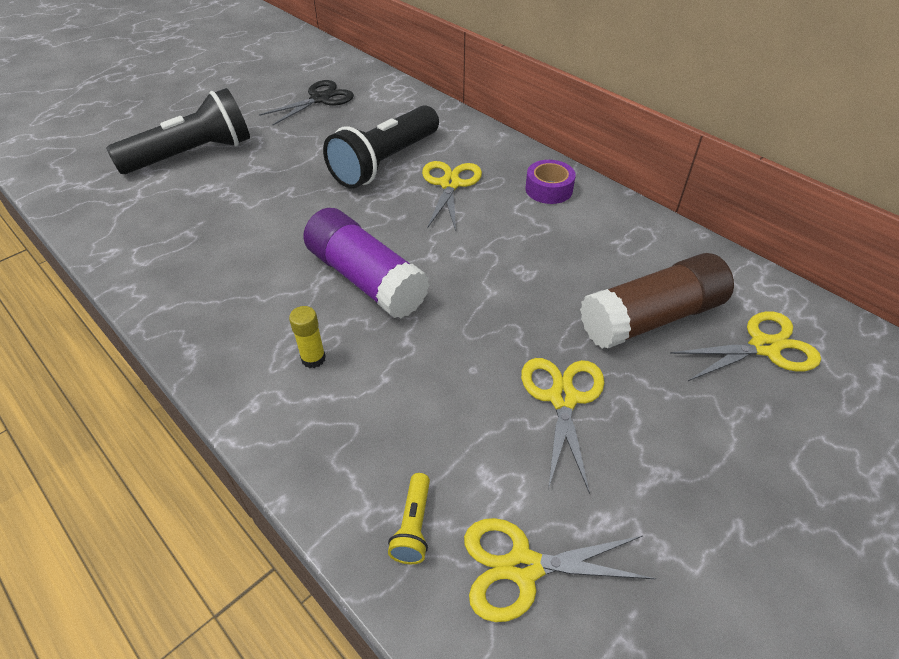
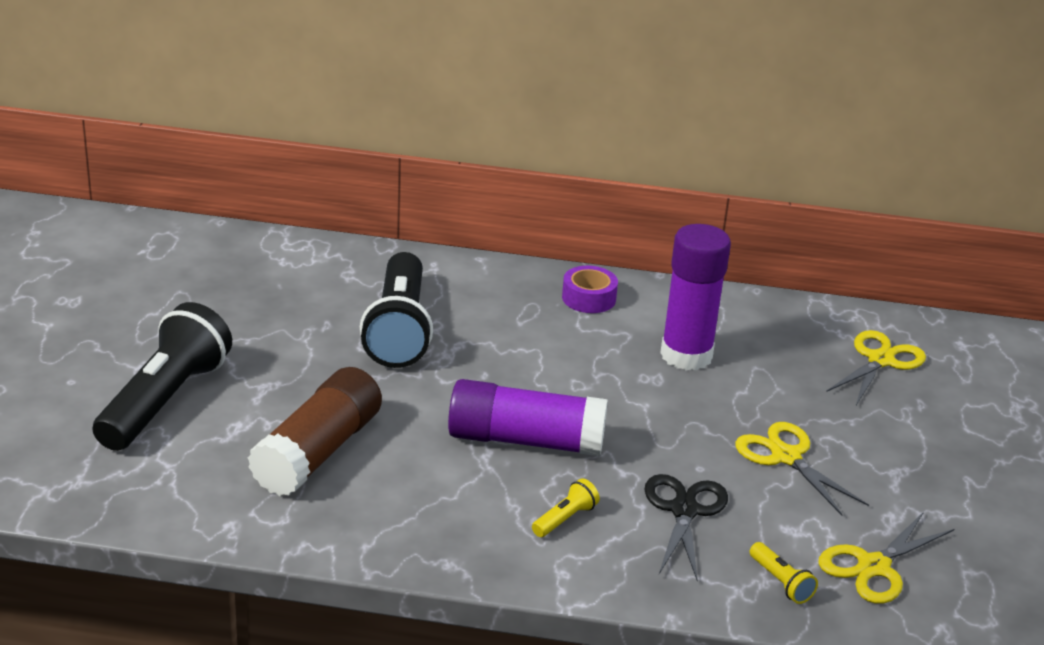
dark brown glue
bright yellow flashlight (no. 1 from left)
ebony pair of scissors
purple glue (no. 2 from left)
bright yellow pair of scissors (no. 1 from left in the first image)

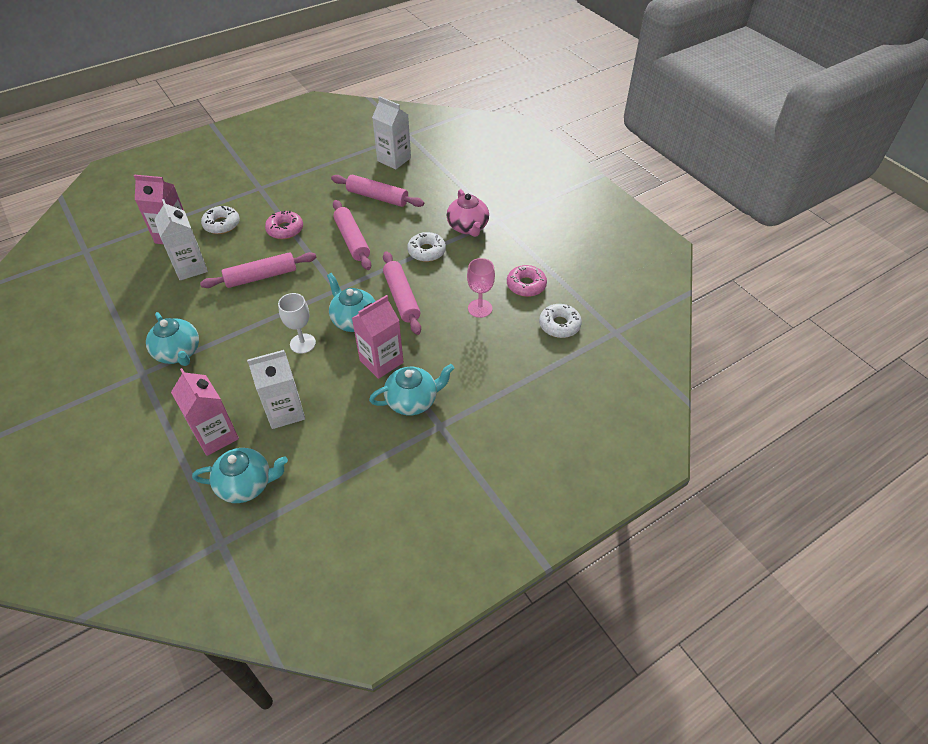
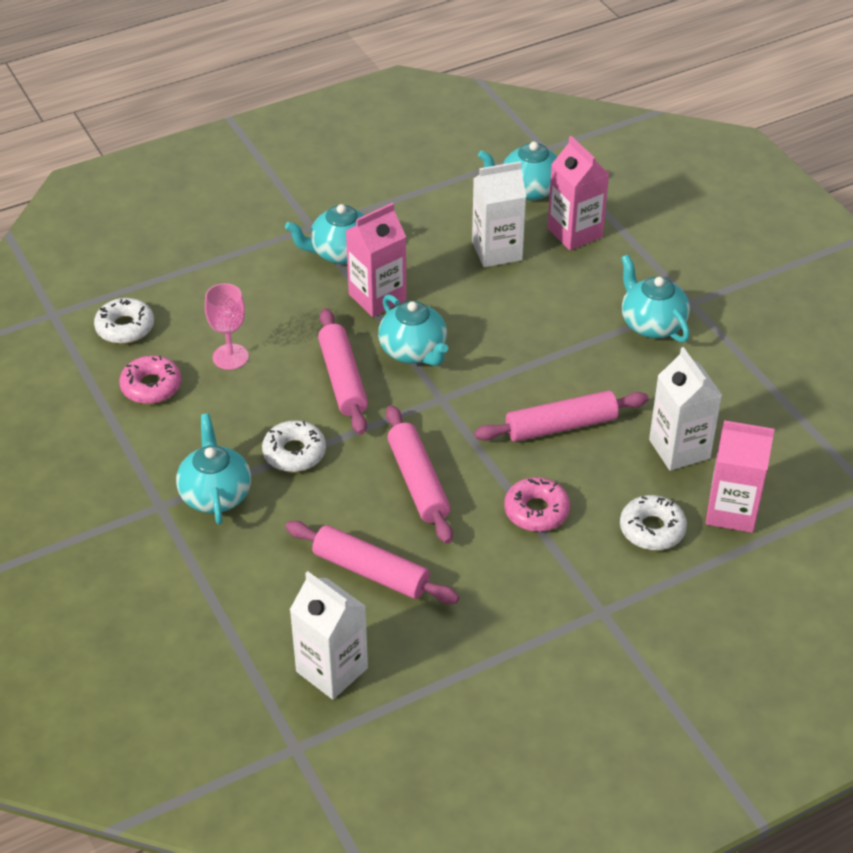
aqua teapot (no. 1 from left)
pure white goblet

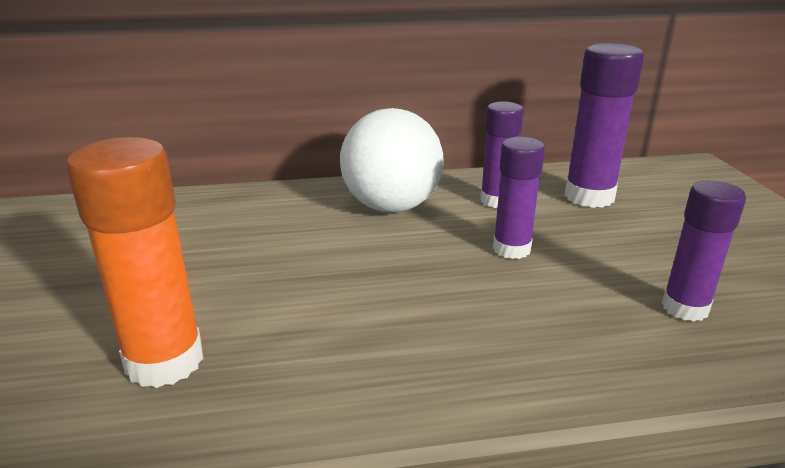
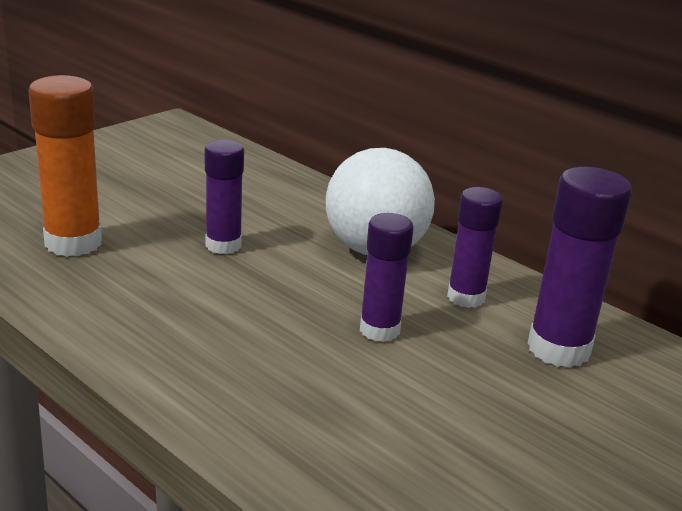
purple glue (no. 1 from left)

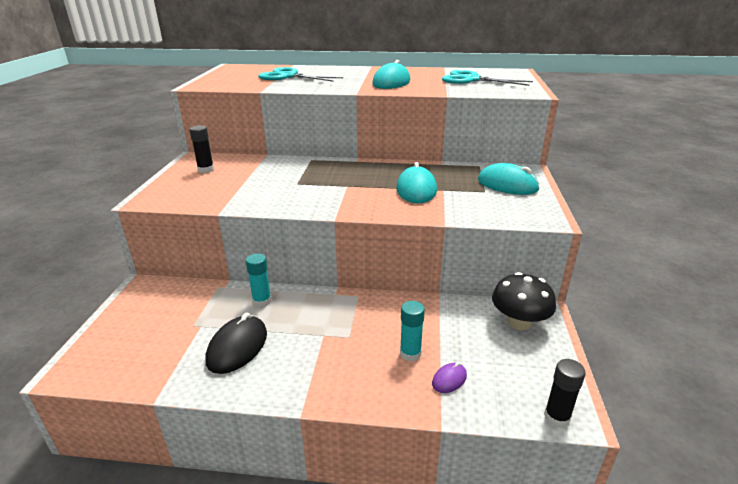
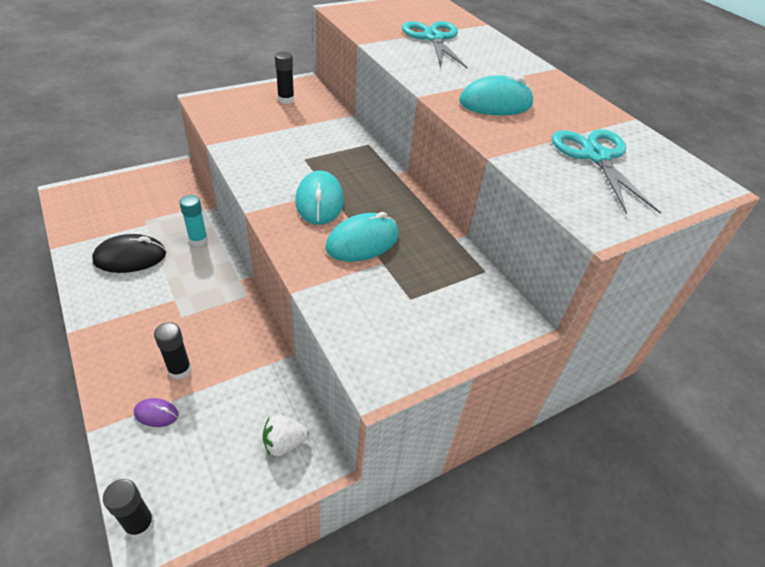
ebony glue (no. 2 from left)
pure white toy strawberry
aqua computer mouse (no. 1 from left)

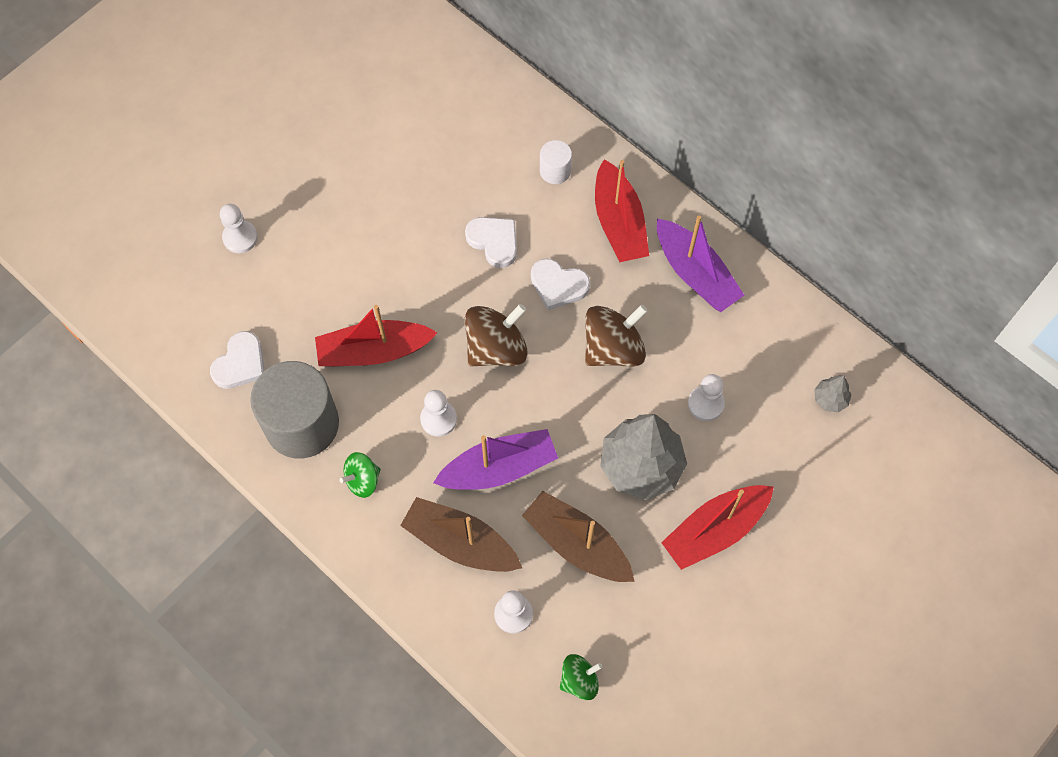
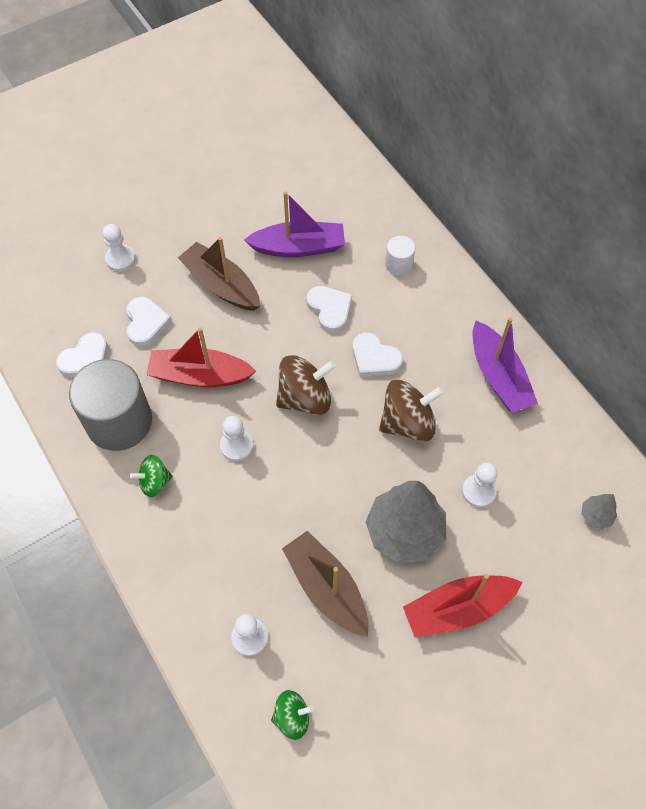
pure white heart (no. 2 from left)
dark brown boat (no. 1 from left)
purple boat (no. 1 from left)
crimson boat (no. 2 from left in the first image)

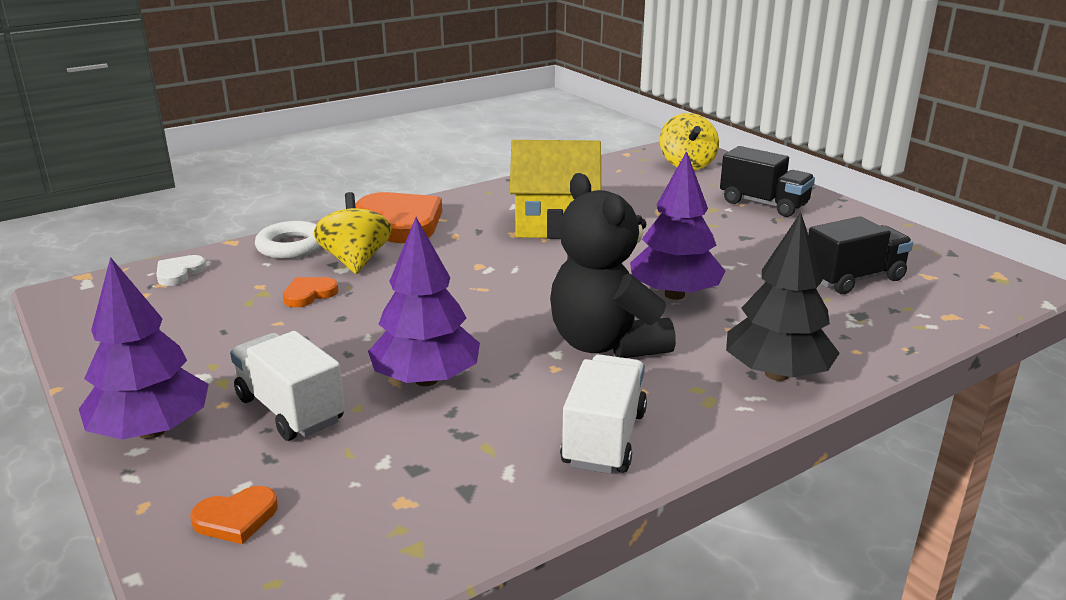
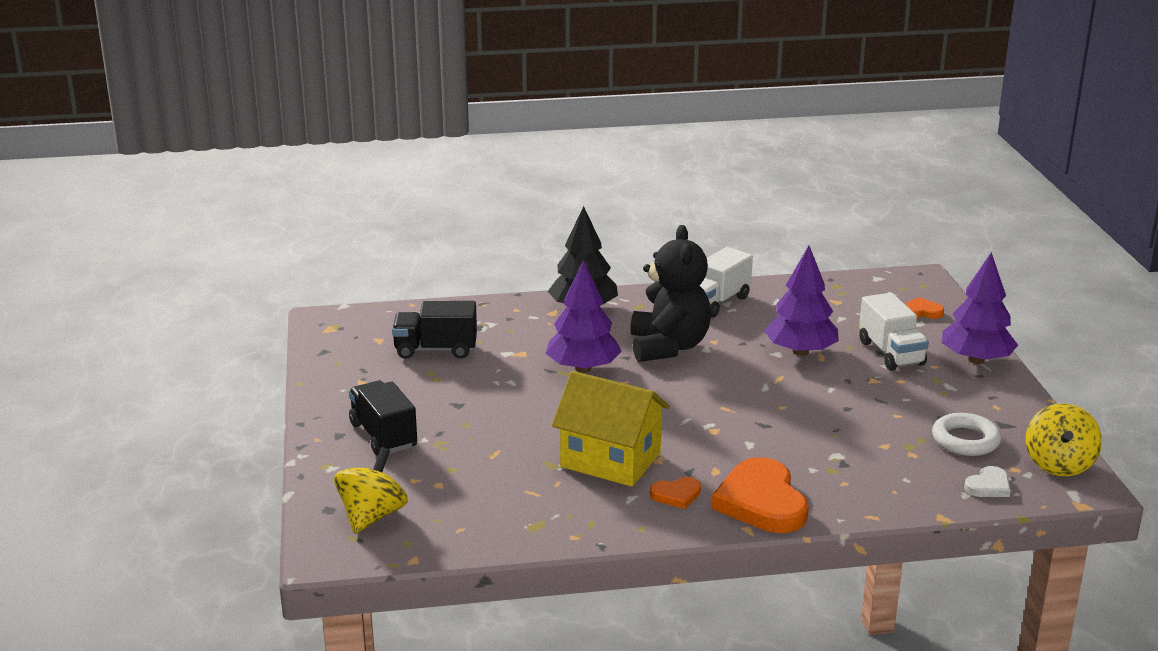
orange-coloured heart (no. 1 from left)
pure white ring
bright yellow toy top (no. 2 from left)

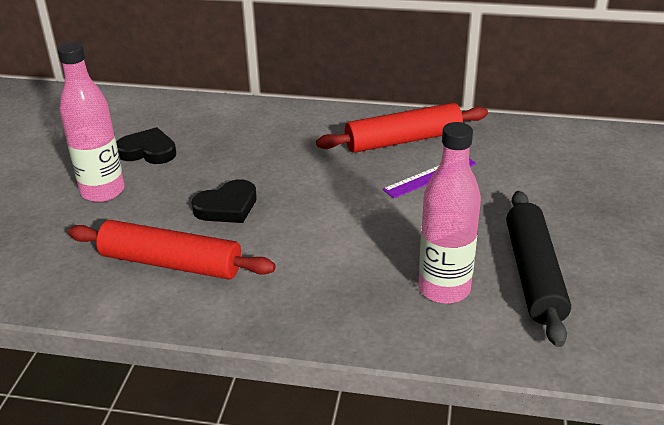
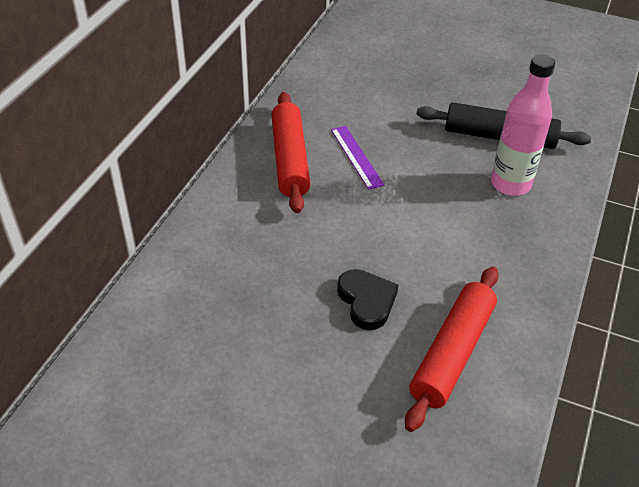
rosy flask (no. 1 from left in the first image)
ebony heart (no. 1 from left in the first image)

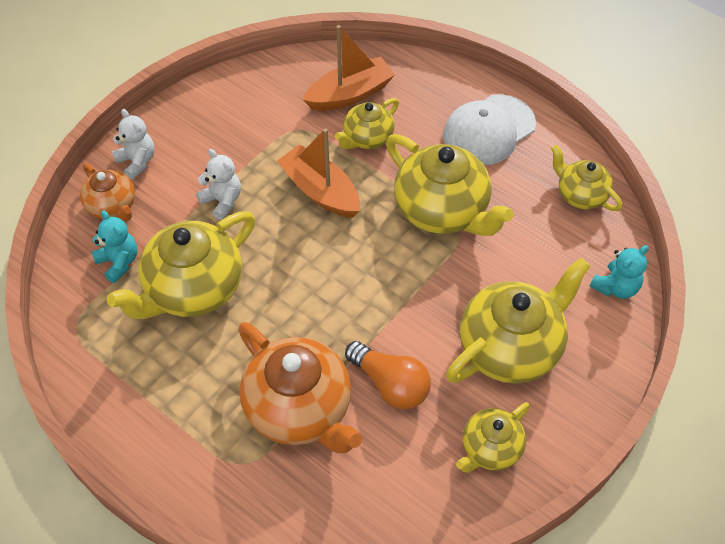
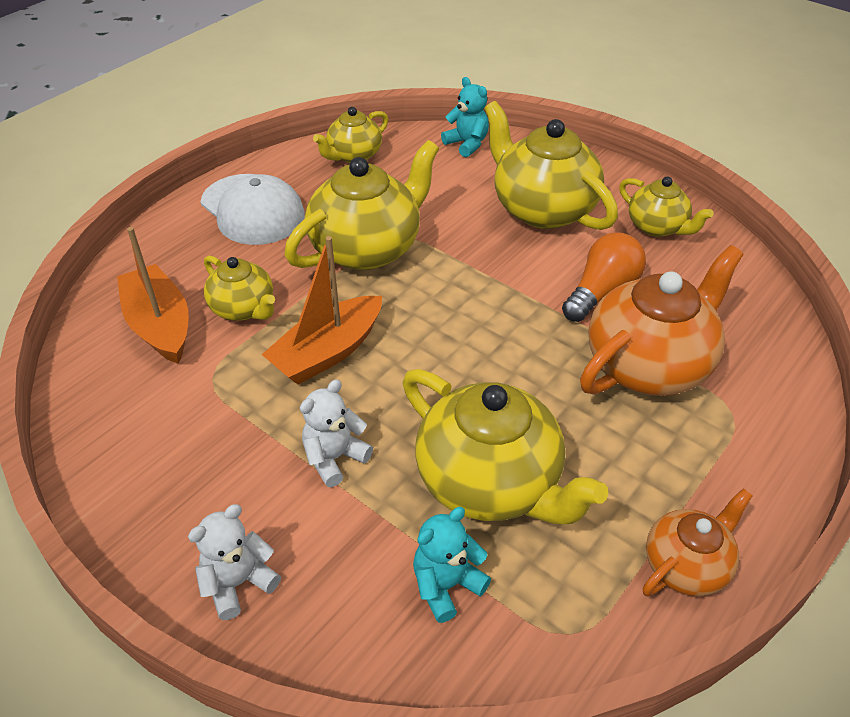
orange-coloured teapot (no. 2 from left)

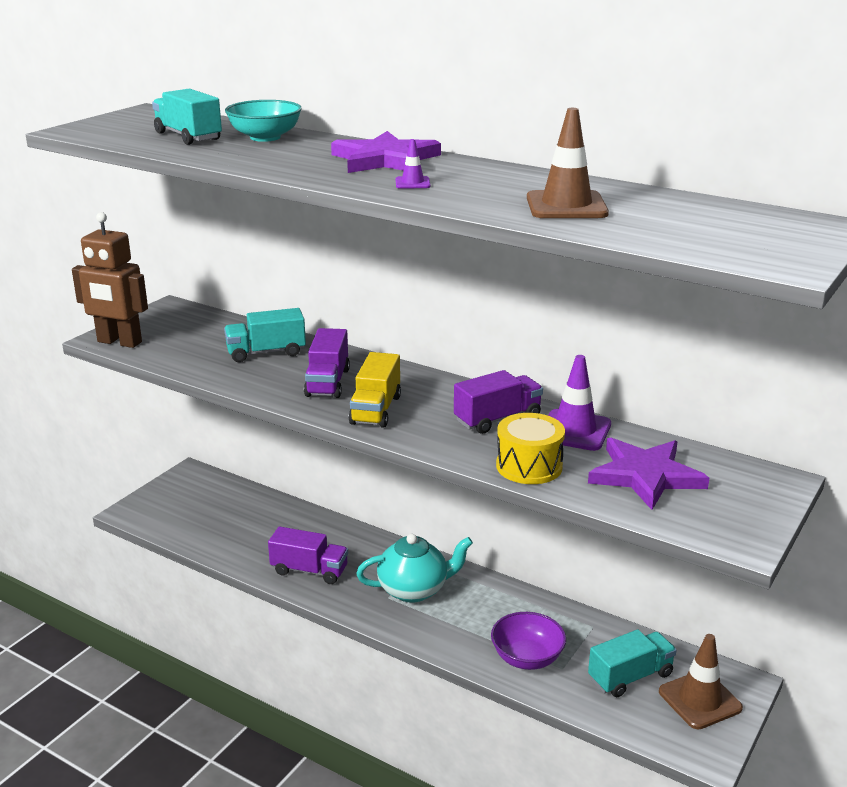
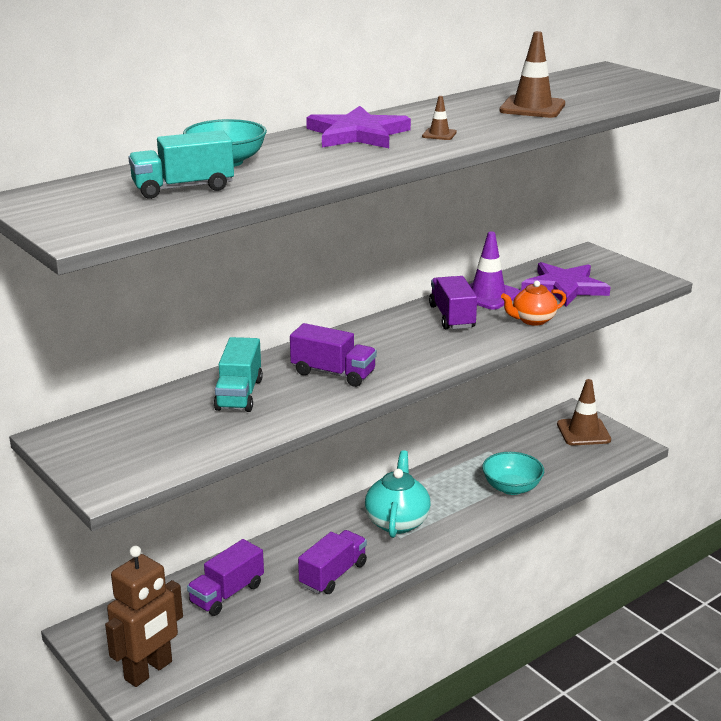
dark brown robot
purple toy truck (no. 1 from left)
dark brown traffic cone (no. 1 from left)
aqua deep dish (no. 2 from left)
orange-coloured teapot
bright yellow toy truck
aqua toy truck (no. 3 from left in the first image)

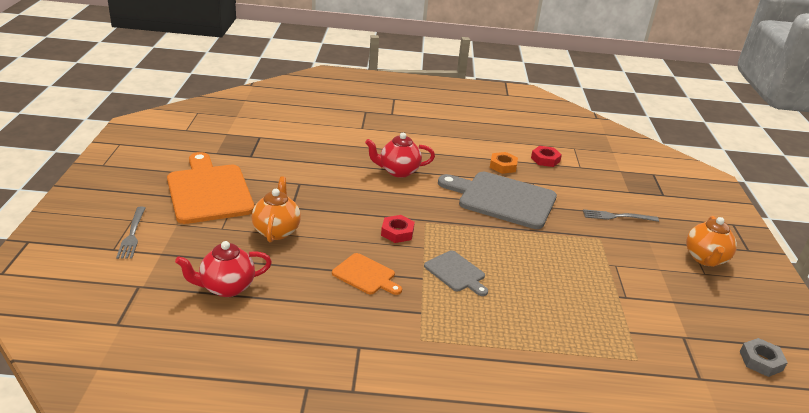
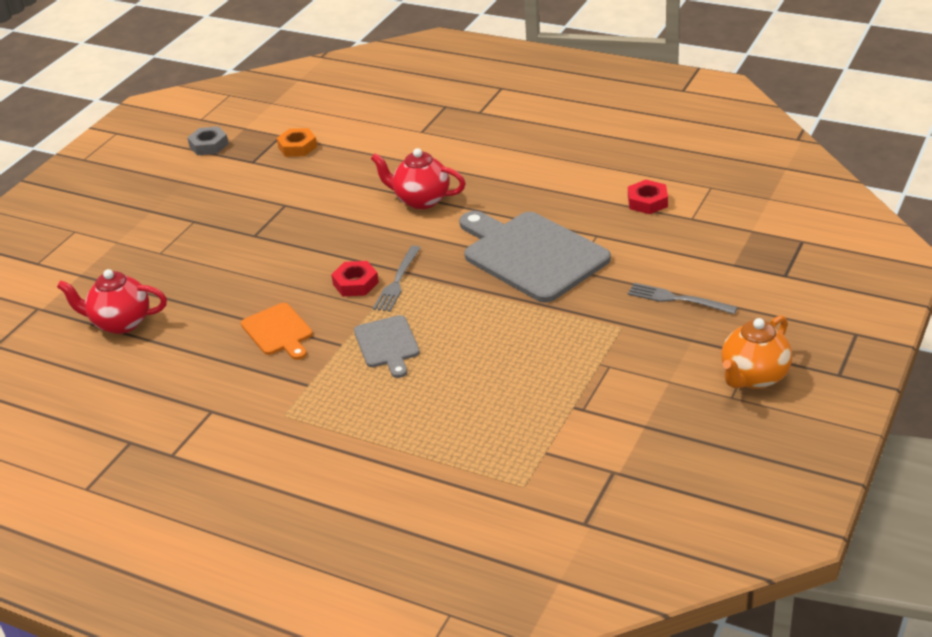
gray nut
orange-coloured nut
gray dinner fork (no. 1 from left)
orange-coloured bread board (no. 1 from left in the first image)
orange-coloured teapot (no. 1 from left in the first image)

